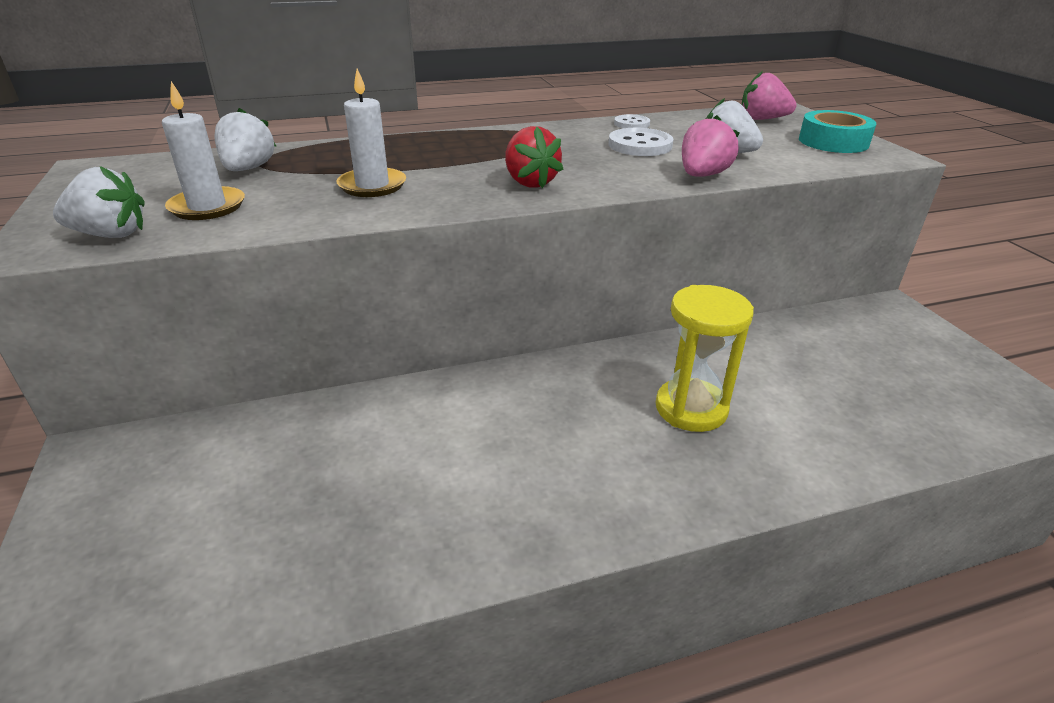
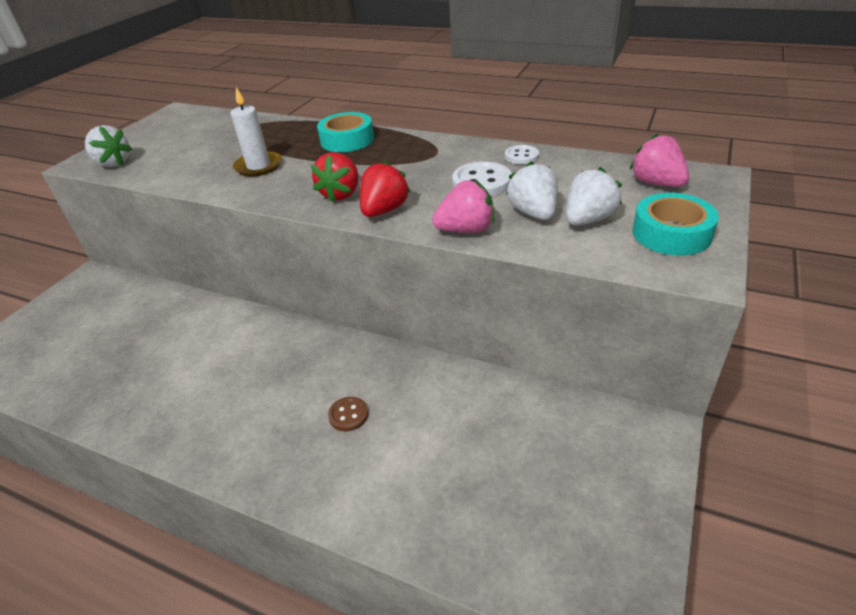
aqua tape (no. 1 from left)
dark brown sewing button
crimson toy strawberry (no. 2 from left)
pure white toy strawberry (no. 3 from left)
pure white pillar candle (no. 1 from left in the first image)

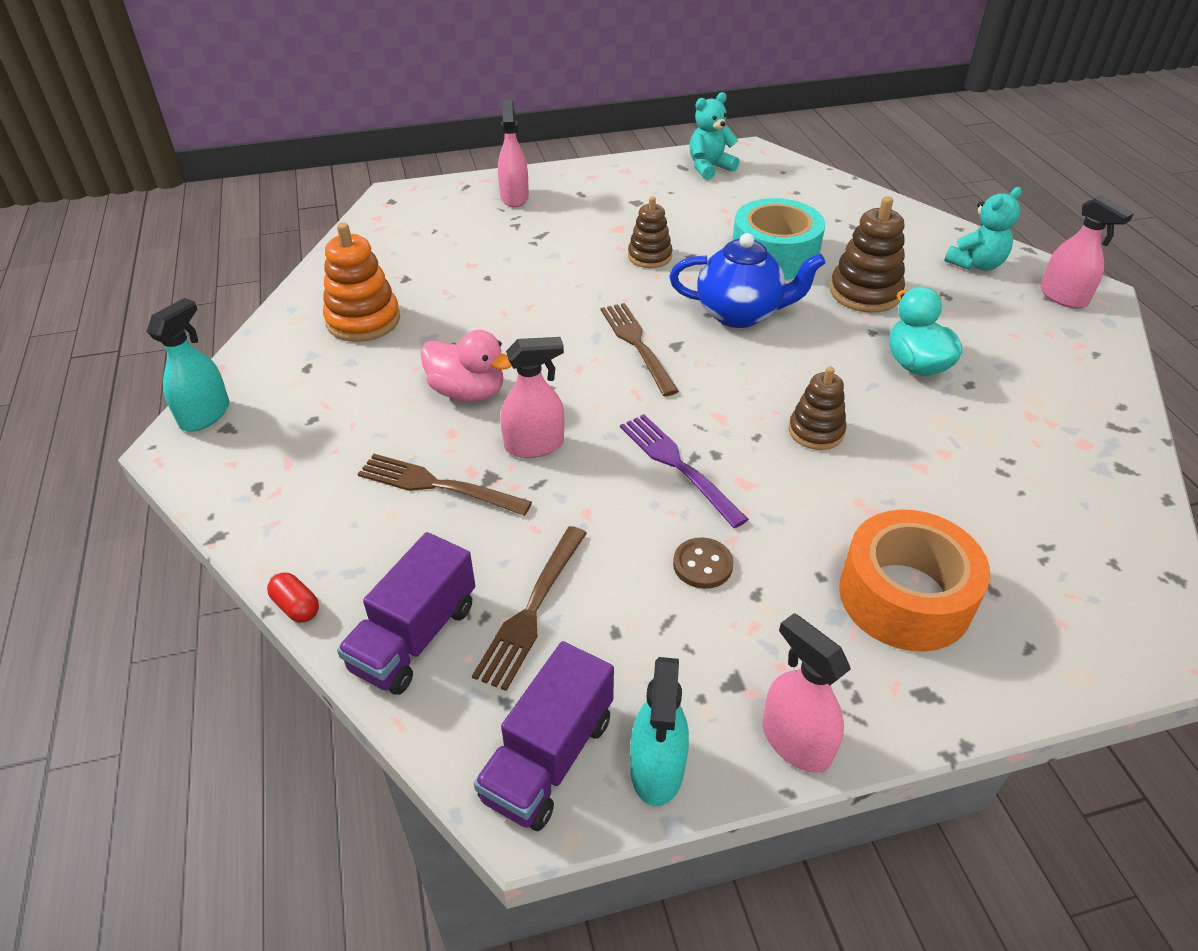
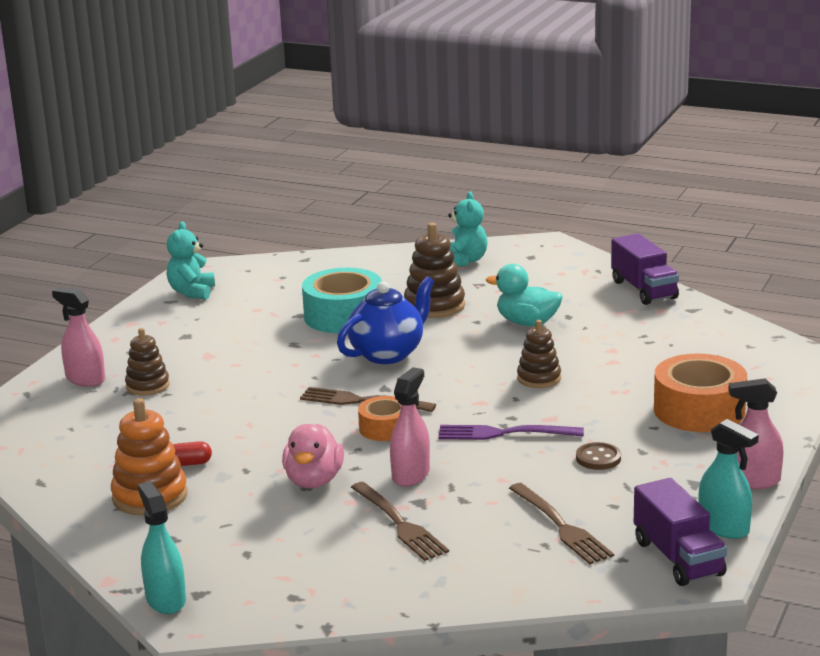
dark brown stacking rings (no. 1 from left)
crimson capsule
rosy duck
dark brown dinner fork (no. 2 from left)
orange-coloured tape (no. 1 from left)
purple toy truck (no. 1 from left)
rosy spray cleaner (no. 4 from left in the first image)

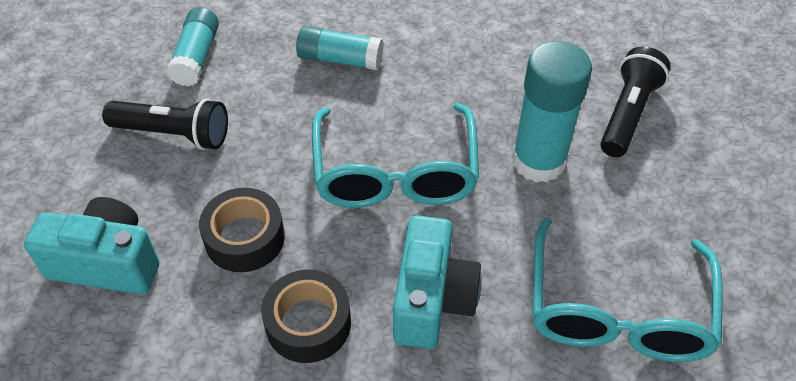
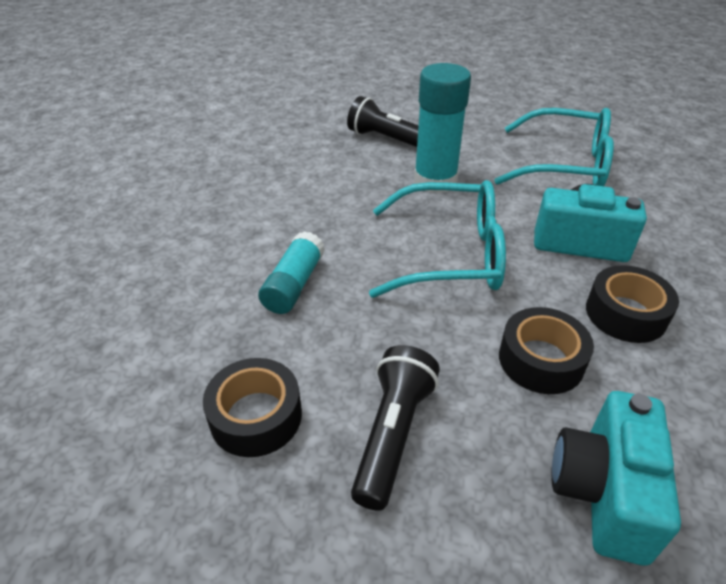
ebony tape (no. 1 from left)

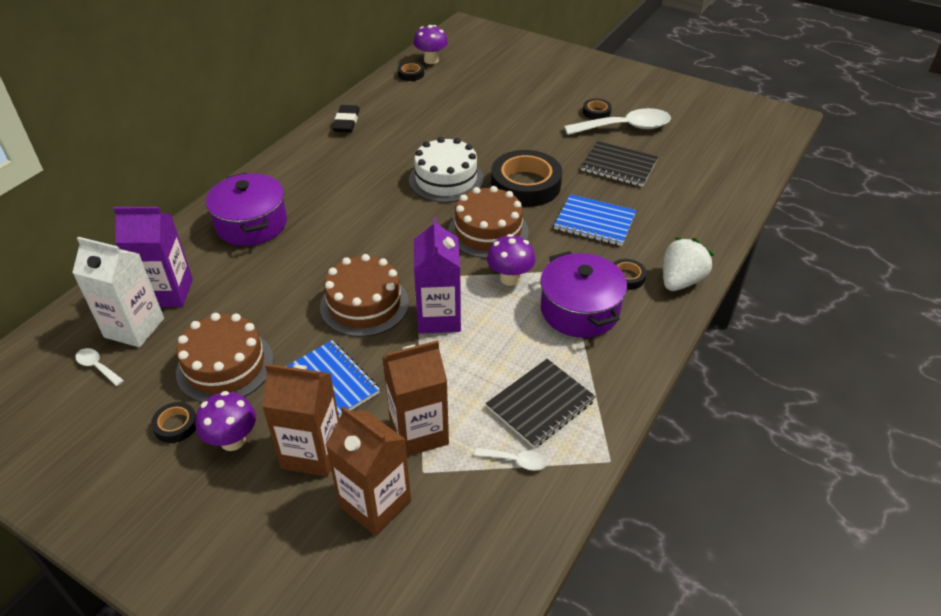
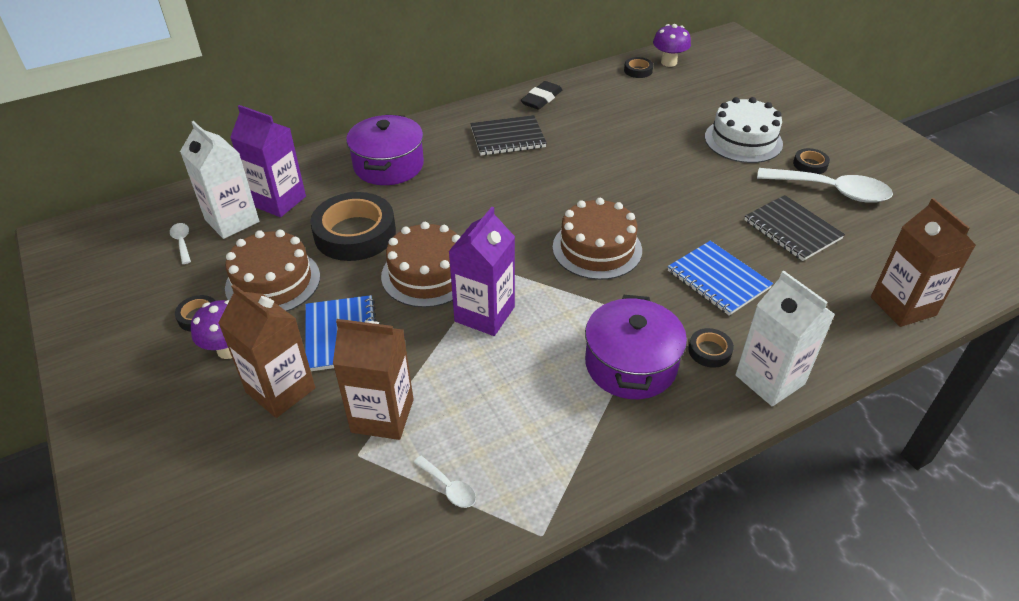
ebony tape (no. 2 from left)
ebony notepad (no. 1 from left)
pure white layer cake
pure white milk carton (no. 2 from left)
dark brown milk carton (no. 3 from left)
purple mushroom (no. 3 from left in the first image)

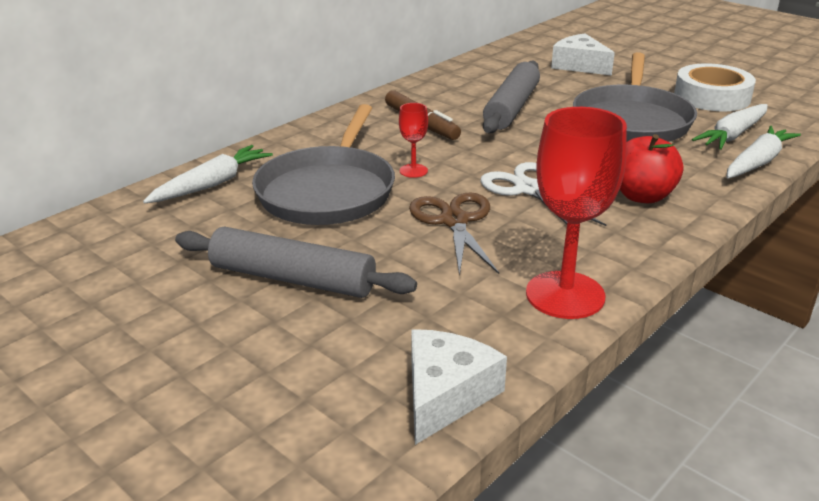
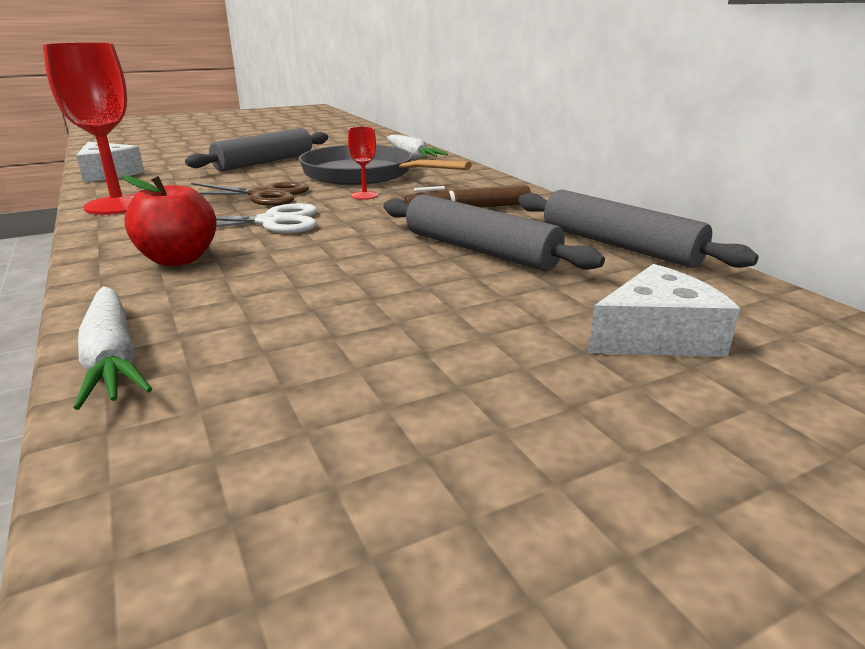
gray dough roller (no. 3 from left)
gray frying pan (no. 2 from left in the first image)
pure white tape
pure white toy carrot (no. 2 from left in the first image)

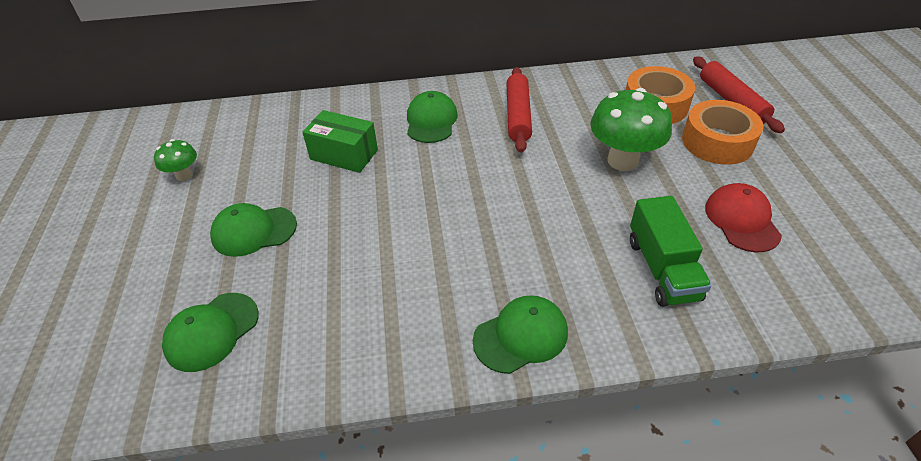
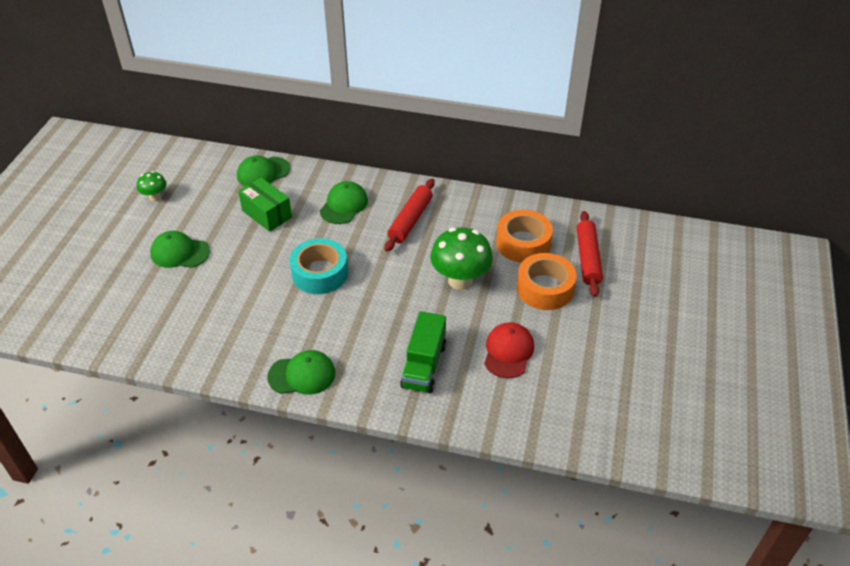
emerald cap (no. 2 from left)
aqua tape

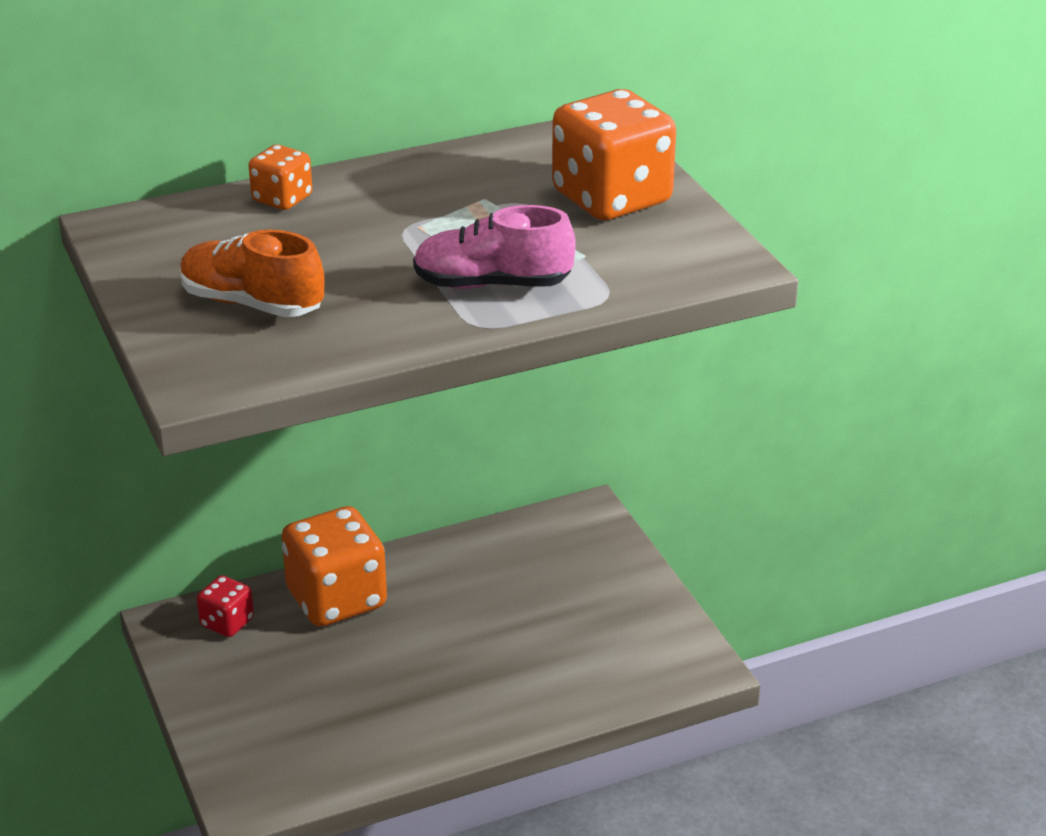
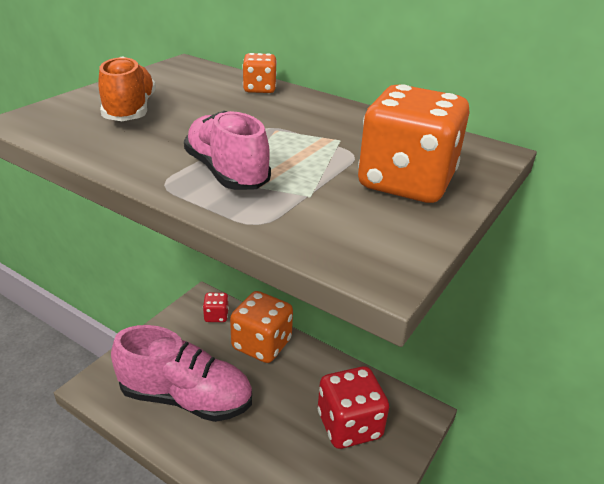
rosy shoe (no. 1 from left)
crimson game die (no. 2 from left)

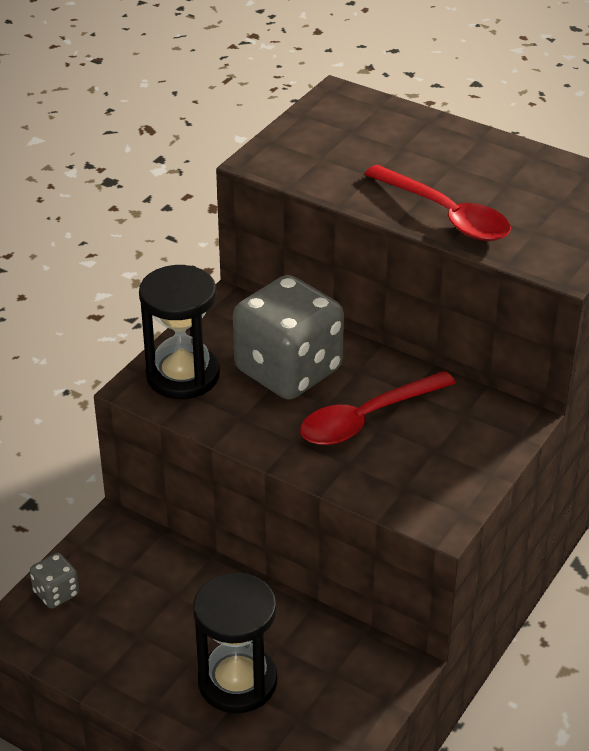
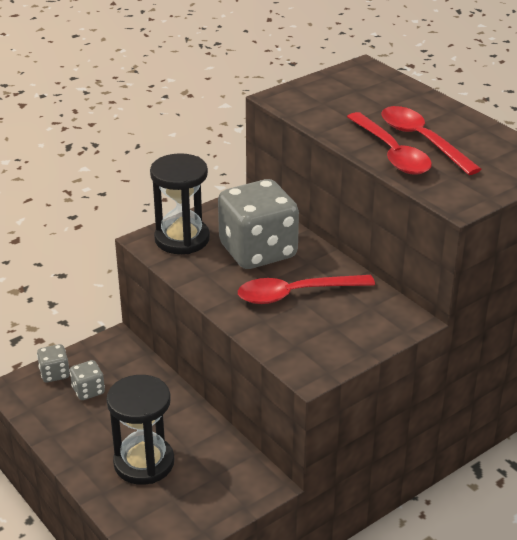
gray game die (no. 2 from left)
crimson spoon (no. 3 from left)

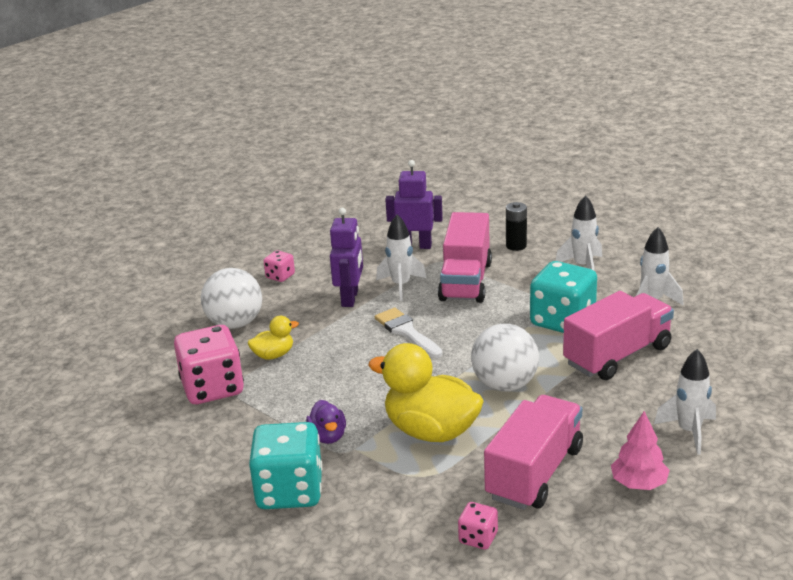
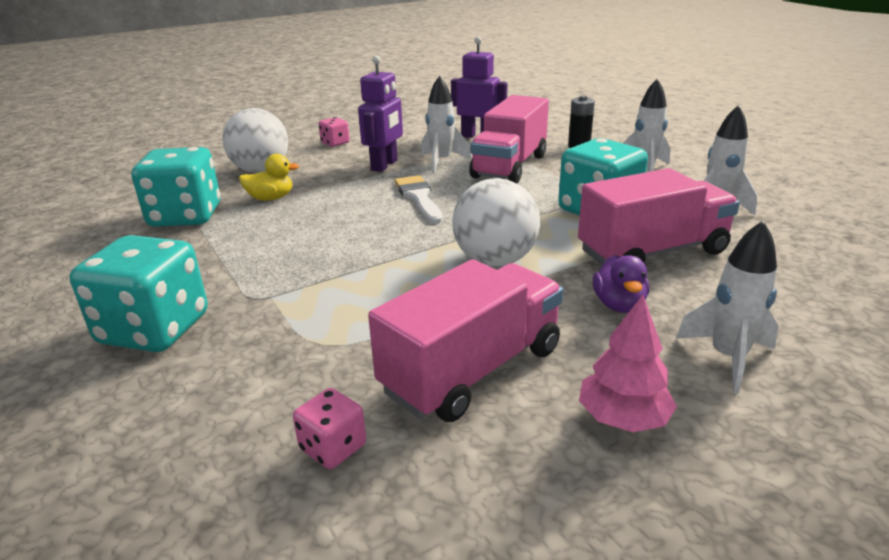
aqua game die (no. 2 from left)
purple duck
bright yellow duck (no. 2 from left in the first image)

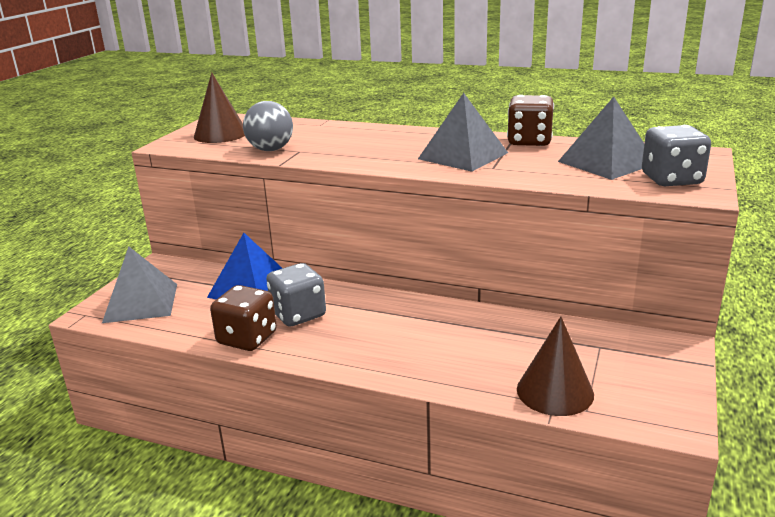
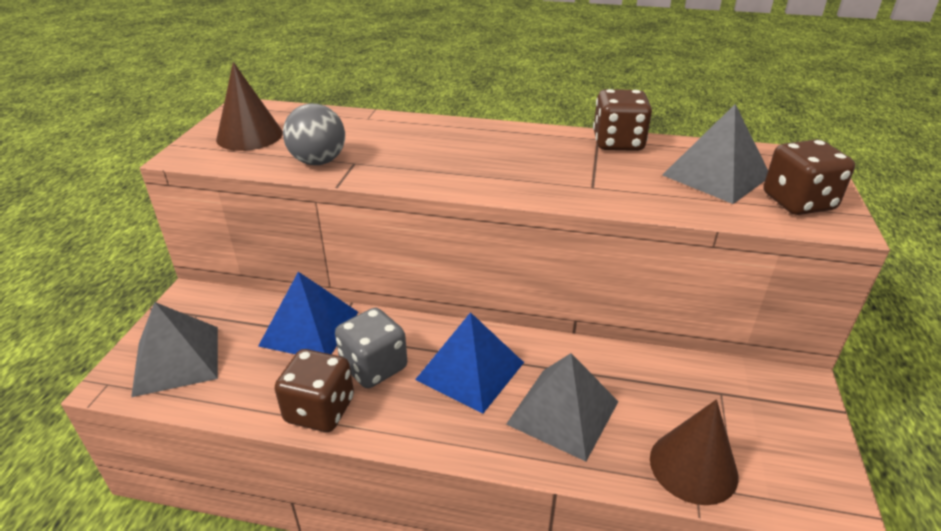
blue solid pyramid (no. 2 from left)
gray solid pyramid (no. 2 from left)
dark brown game die (no. 3 from left)

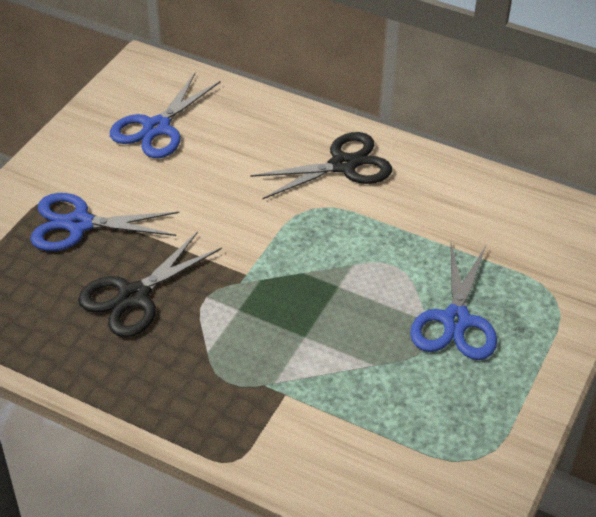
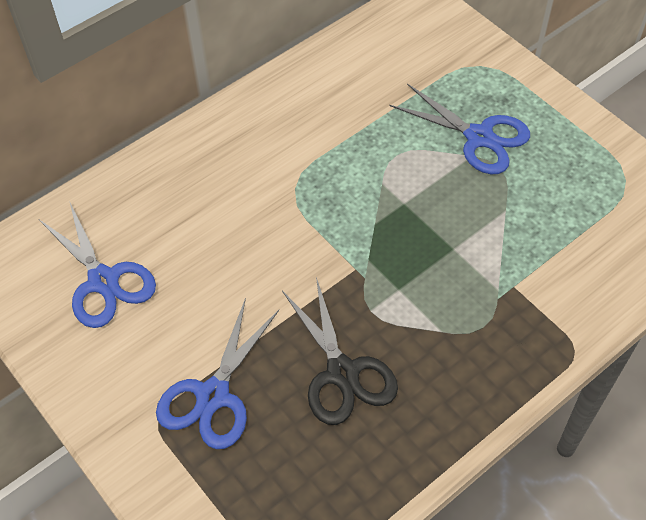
ebony pair of scissors (no. 2 from left in the first image)

